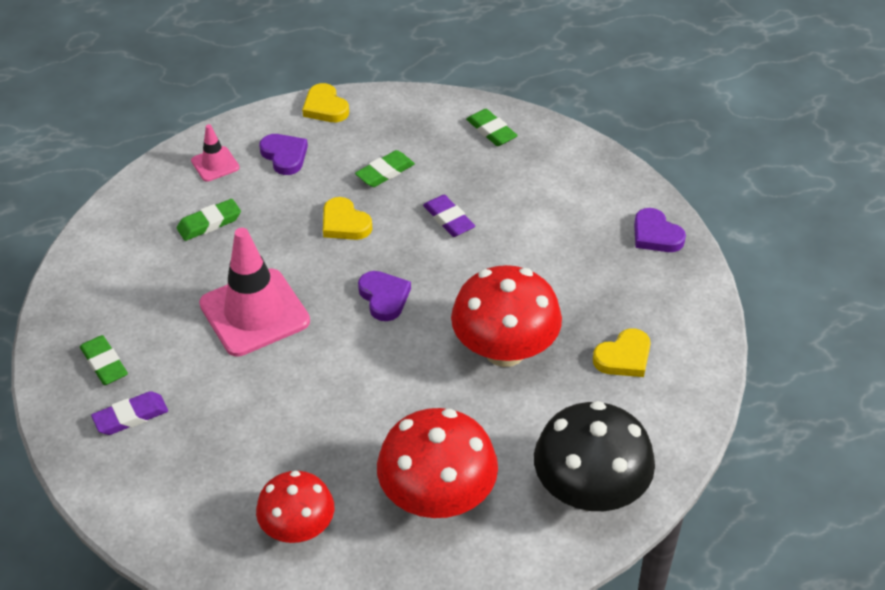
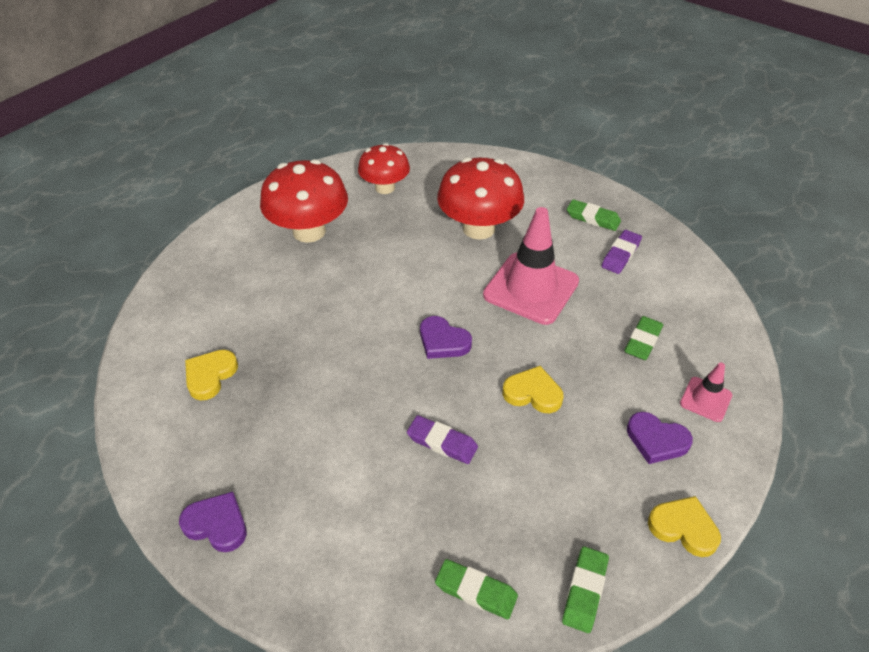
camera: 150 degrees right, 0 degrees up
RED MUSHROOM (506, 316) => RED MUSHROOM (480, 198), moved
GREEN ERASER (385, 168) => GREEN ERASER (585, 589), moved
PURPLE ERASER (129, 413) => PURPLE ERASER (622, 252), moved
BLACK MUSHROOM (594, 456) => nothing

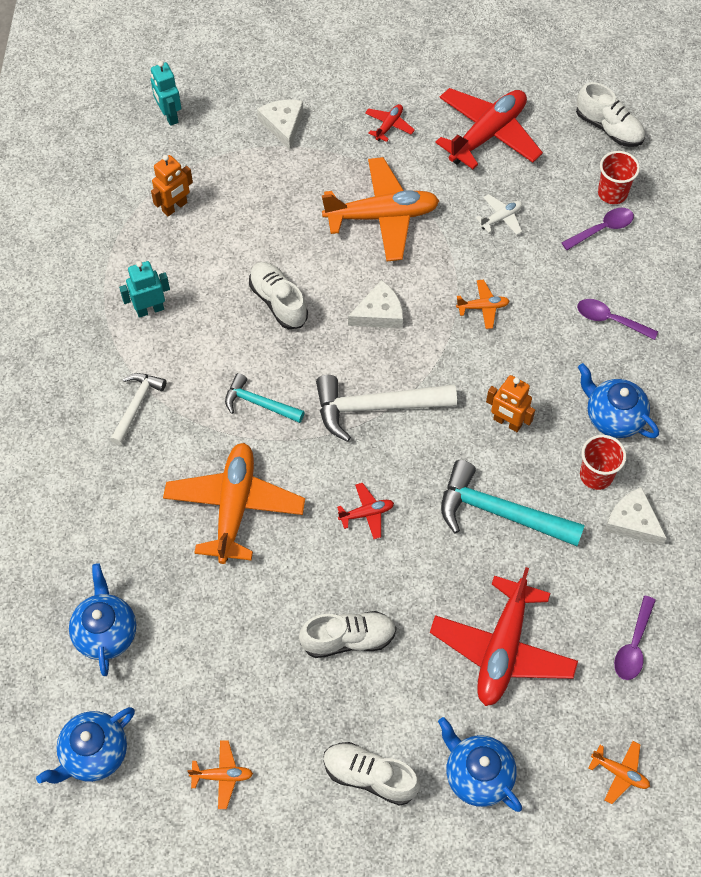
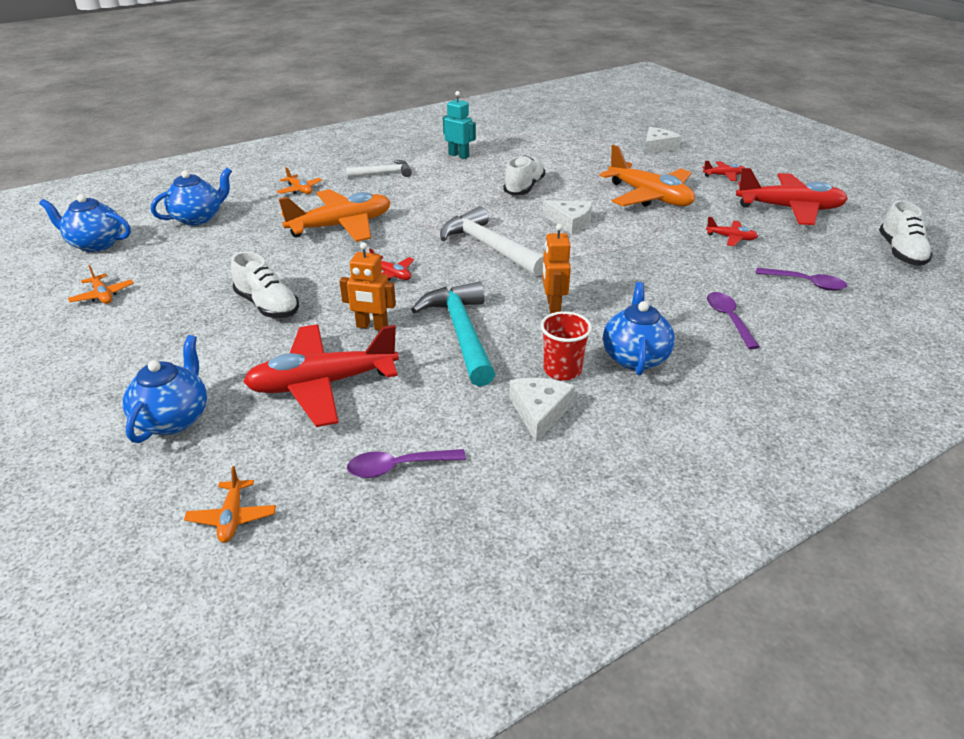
camera: 55 degrees right, 25 degrees down
ORANGE PLANE (483, 304) => ORANGE PLANE (299, 180), moved
ORANGE ROBOT (172, 185) => ORANGE ROBOT (367, 286), moved
WHITE PLANE (499, 214) => RED PLANE (732, 231)
TURQUOISE ROBOT (166, 93) => nothing
TURQUOISE HAMMER (264, 398) => nothing
WHITE SHOE (371, 774) => nothing
RED CUP (619, 177) => nothing

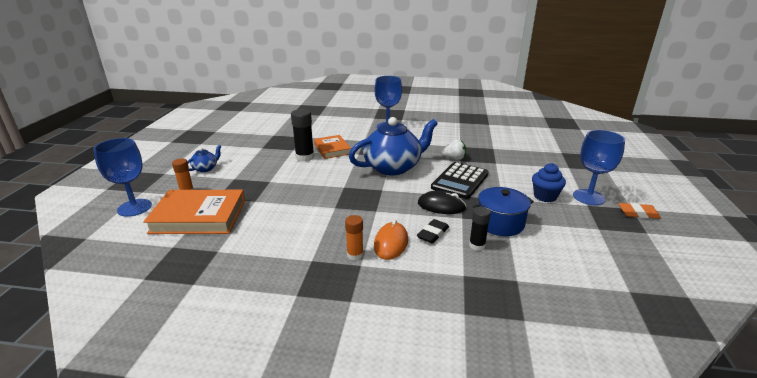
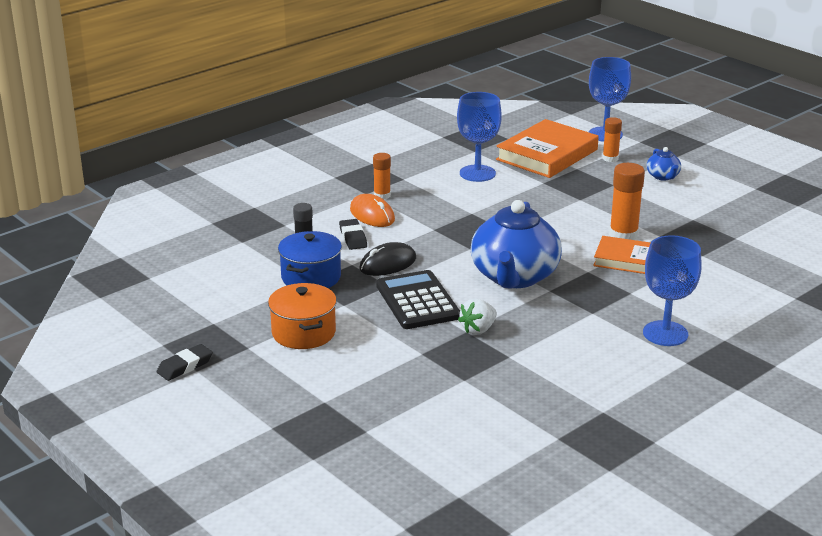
camera: 130 degrees right, 0 degrees up
ORANGE ERASER (639, 211) => BLACK ERASER (185, 362)
BLUE CUPCAKE (549, 182) => ORANGE POT (302, 316)
BLUE GOBLET (599, 167) => BLUE GOBLET (479, 137), moved
BLACK GLUE STICK (302, 135) => ORANGE GLUE STICK (627, 201)

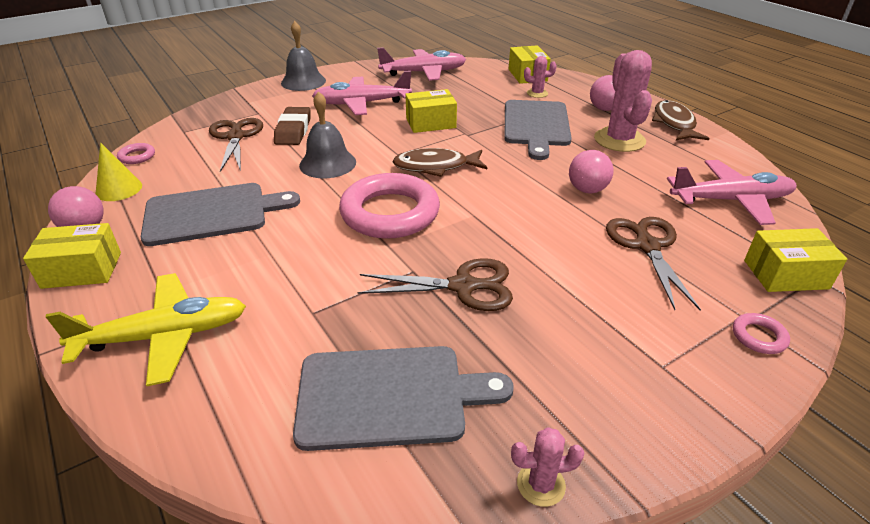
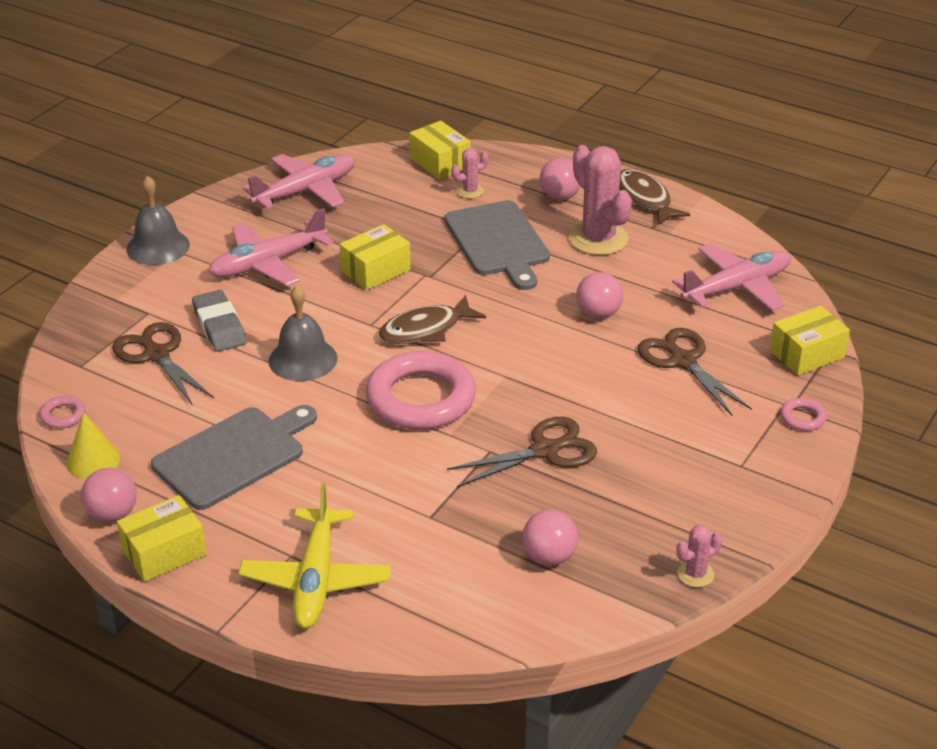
camera: 25 degrees left, 0 degrees up
BROWN ERASER (292, 126) => GREY ERASER (219, 321)
YELLOW PLANE (146, 329) => YELLOW PLANE (314, 556), 135 degrees clockwise
GREY CUTTING BOARD (403, 398) => PINK BALL (550, 538)

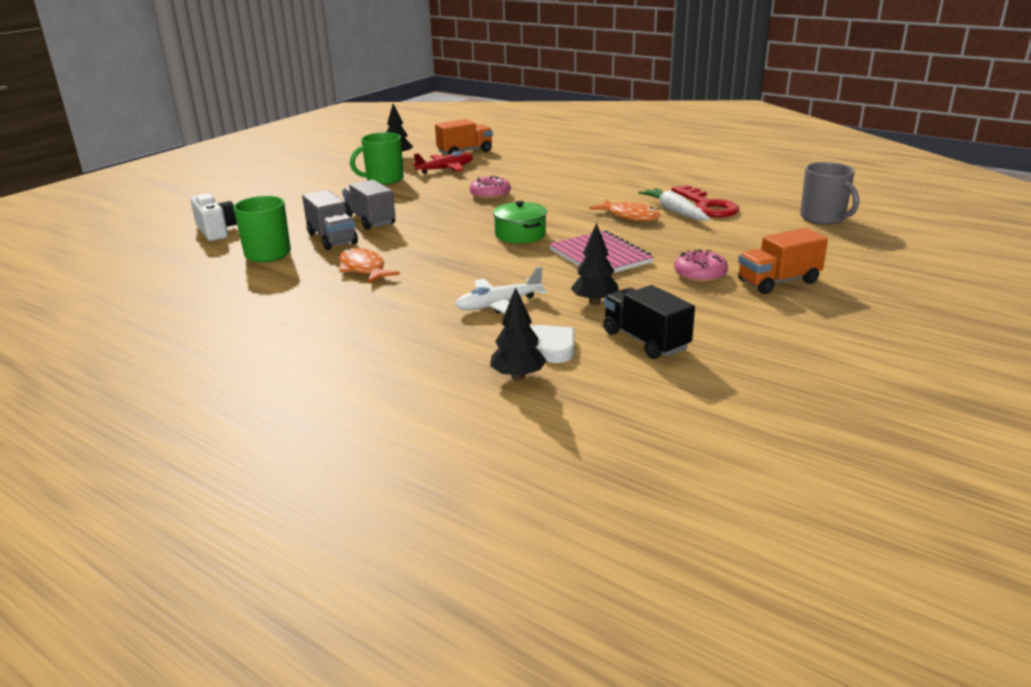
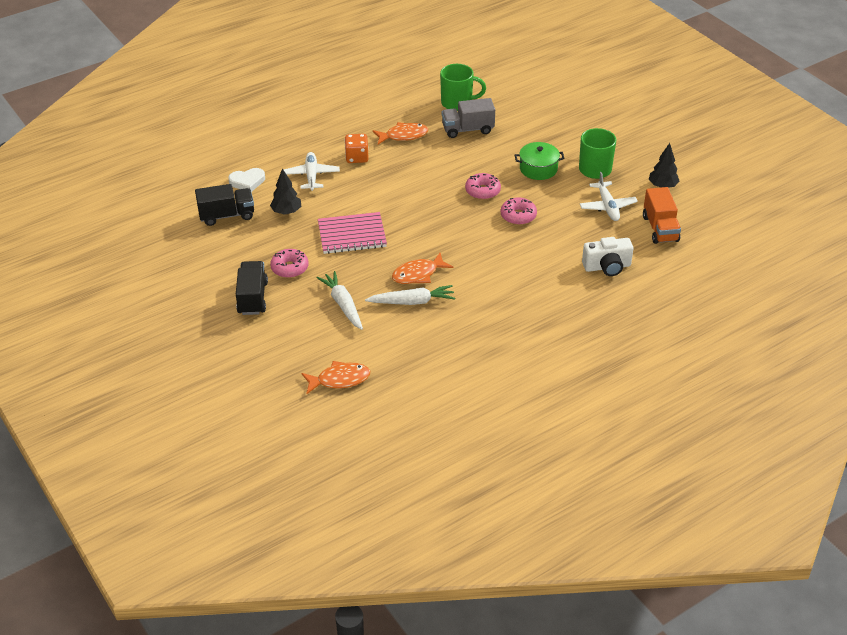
camera: 110 degrees right, 15 degrees up
ORANGE TRUCK (783, 261) => BLACK TRUCK (252, 288)
GREY MUG (829, 193) => ORANGE FISH (335, 378)
nothing => WHITE CARROT (340, 300)
nothing => ORANGE DICE (357, 148)
nothing => PINK DONUT (483, 186)
GREEN POT (520, 222) => GREEN POT (540, 161), moved
RED PLANE (442, 162) => WHITE PLANE (609, 196)
WHITE CAMERA (214, 217) => WHITE CAMERA (608, 256), moved
GREY TRUCK (368, 205) => nothing
BLACK TREE (518, 333) => nothing
RED KEY (705, 201) => nothing

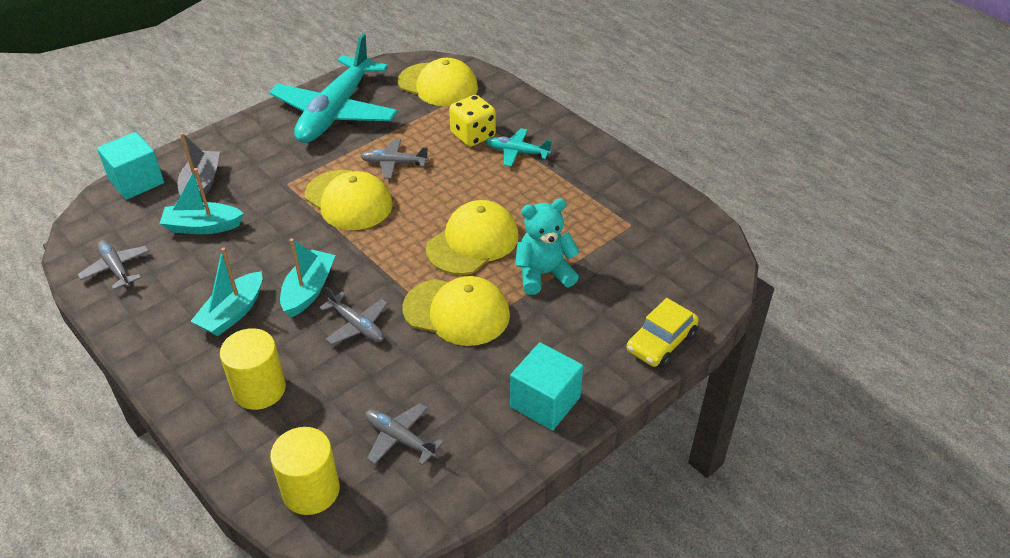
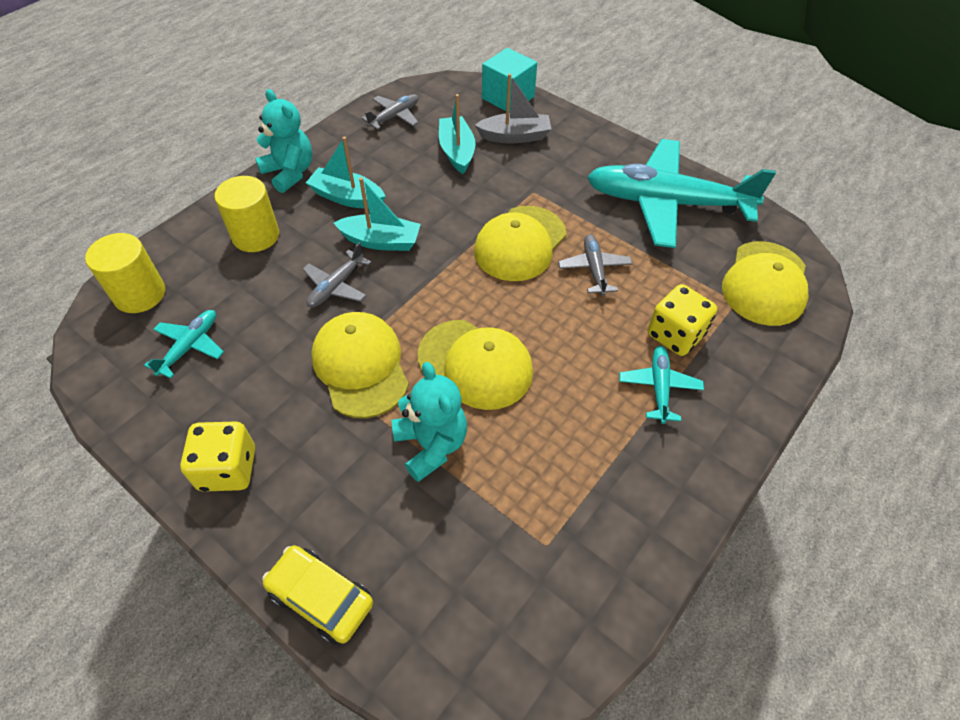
camera: 80 degrees right, 10 degrees up
GREY PLANE (404, 434) => TURQUOISE PLANE (184, 344)
TURQUOISE CUBE (546, 386) => YELLOW DICE (217, 456)
nothing => TURQUOISE TEDDY BEAR (283, 141)
YELLOW CAP (456, 311) => YELLOW CAP (360, 365), 150 degrees clockwise

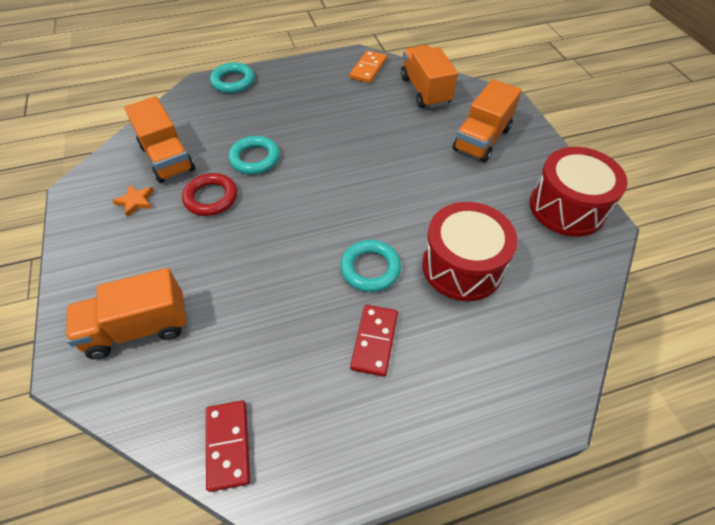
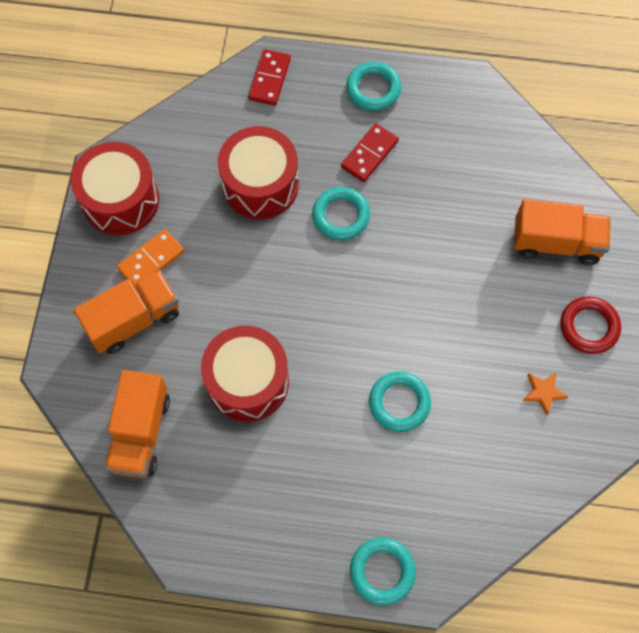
camera: 155 degrees left, 15 degrees up
ORANGE DOMINO (368, 66) => ORANGE DOMINO (150, 259), moved
nothing => RED DRUM (245, 374)
RED DOMINO (228, 446) => RED DOMINO (269, 77), moved
nothing => TURQUOISE RING (373, 86)
RED RING (209, 194) => RED RING (591, 325), moved
ORANGE TRUCK (159, 139) => nothing

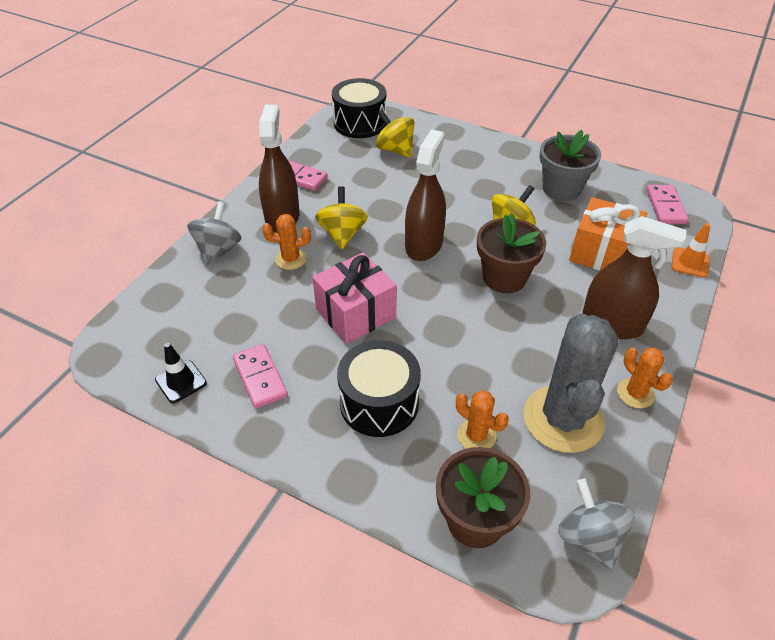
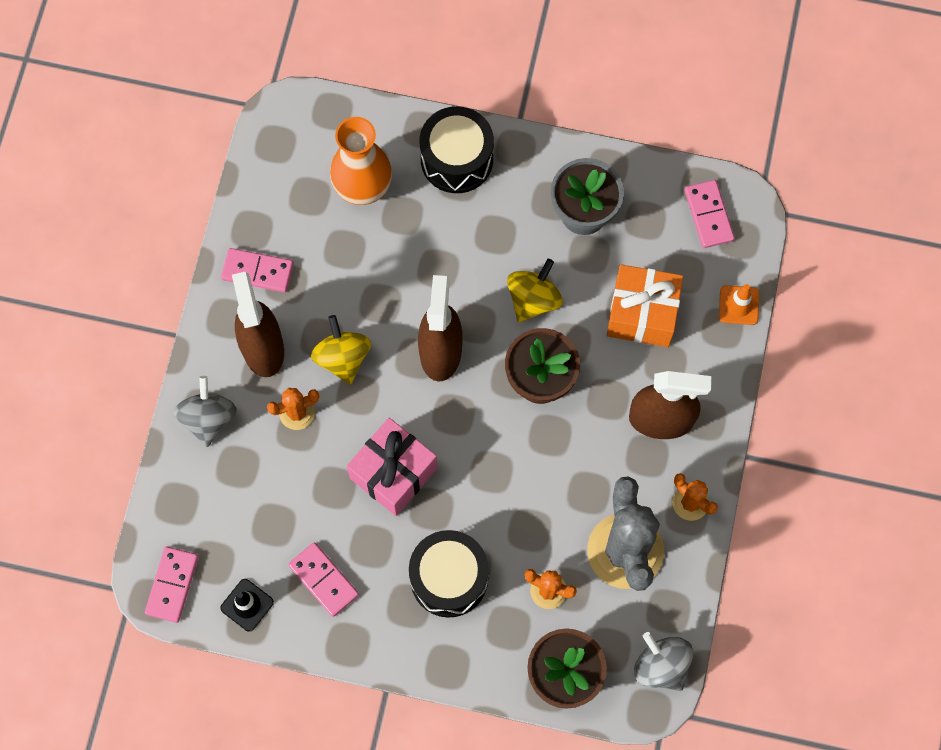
camera: 15 degrees left, 25 degrees up
nothing => PINK DOMINO (171, 585)
YELLOW SPINNING TOP (395, 133) => ORANGE VASE (361, 161)
BLACK DRUM (359, 108) => BLACK DRUM (457, 149), moved

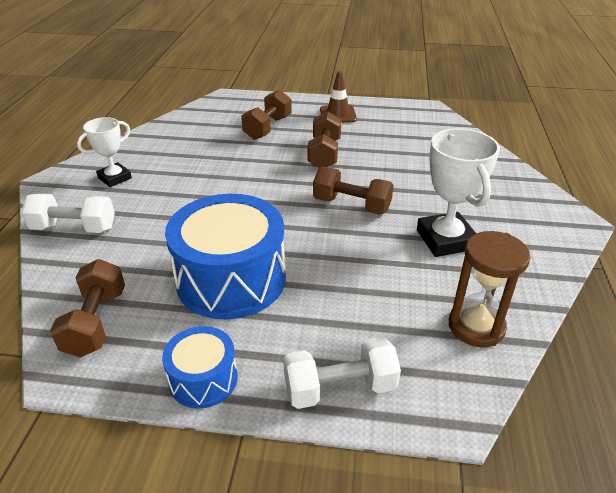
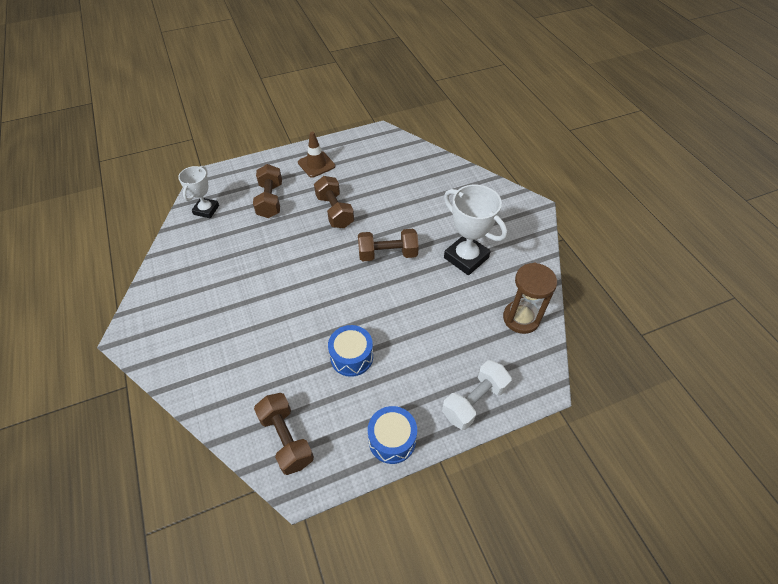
camera: 30 degrees left, 15 degrees up
WHITE TROPHY (104, 152) => WHITE TROPHY (198, 192), moved
BLUE DRUM (225, 256) => BLUE DRUM (350, 351), x0.52
WHITE DUMBBELL (68, 213) => nothing

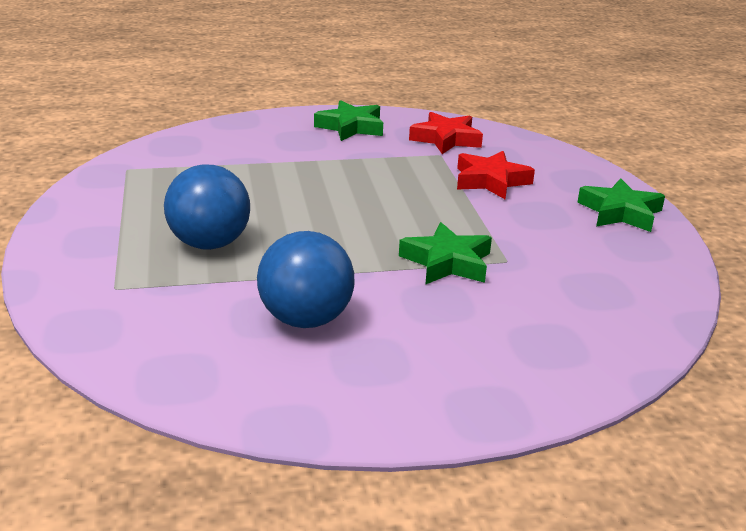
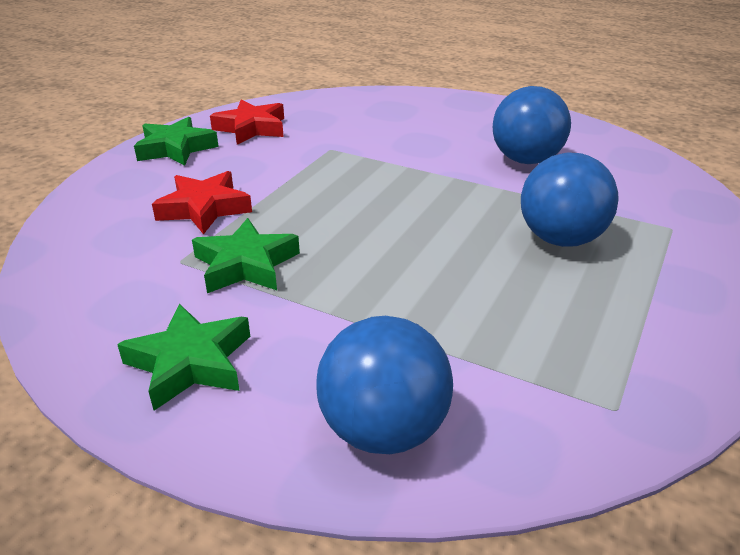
camera: 140 degrees left, 5 degrees up
GREEN STAR (445, 253) => GREEN STAR (246, 255), moved
RED STAR (446, 133) => RED STAR (247, 122), moved
nothing => BLUE BALL (384, 385)

